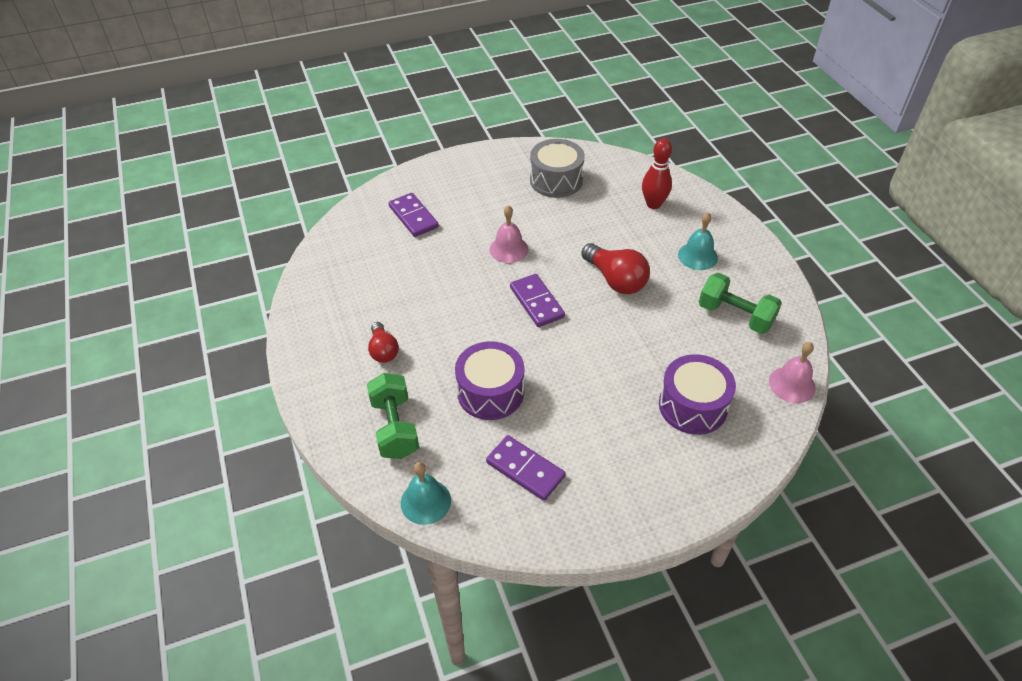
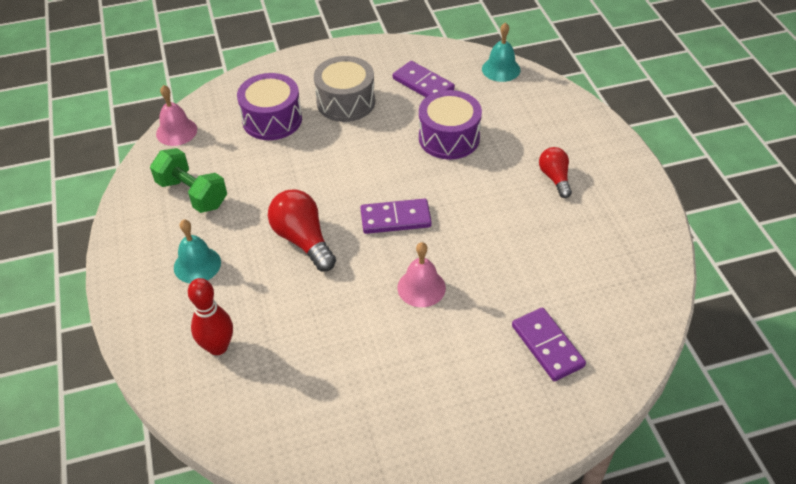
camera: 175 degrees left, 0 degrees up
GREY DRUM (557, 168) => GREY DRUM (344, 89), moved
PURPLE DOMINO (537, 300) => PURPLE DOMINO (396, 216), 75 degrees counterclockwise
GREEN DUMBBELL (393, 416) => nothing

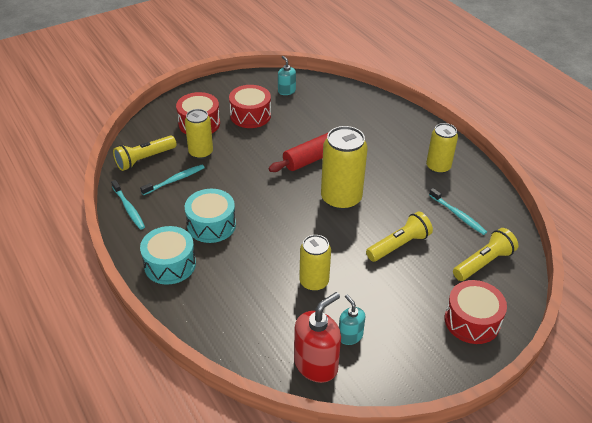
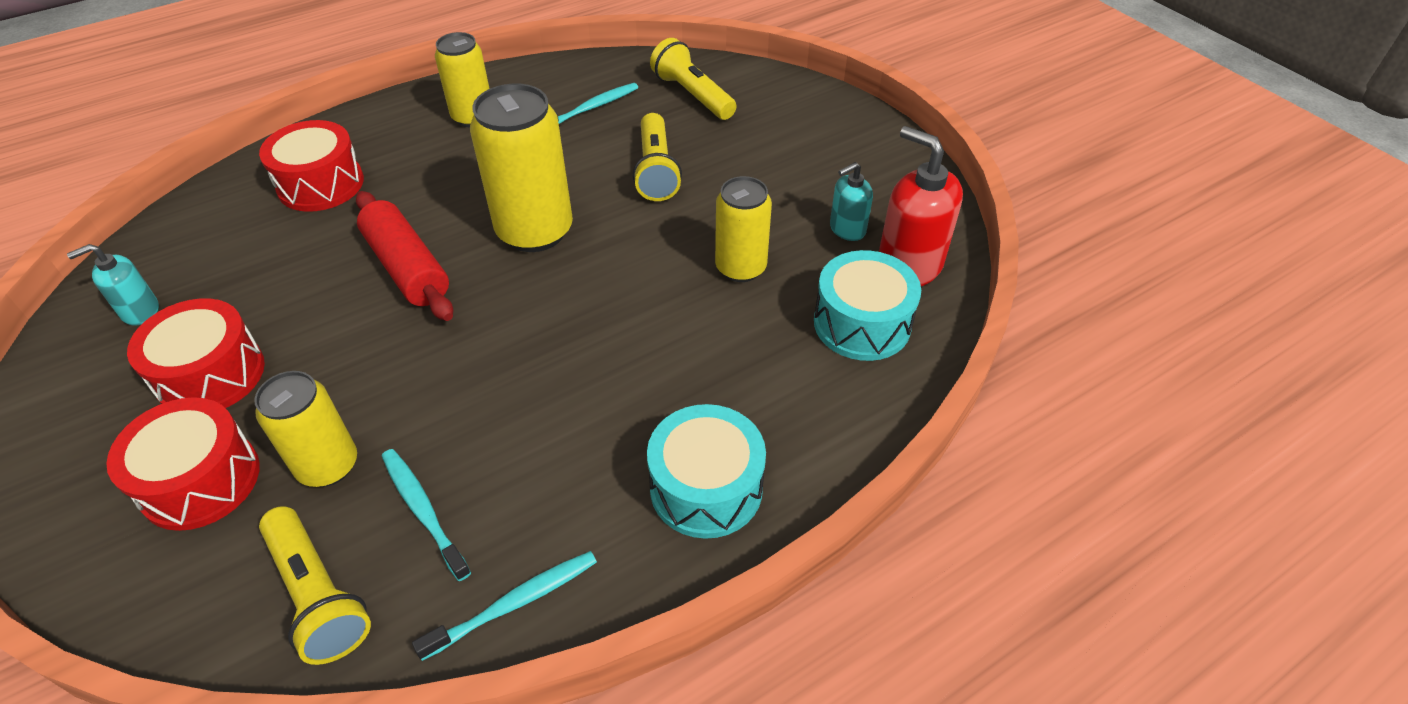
camera: 90 degrees left, 5 degrees up
RED DRUM (476, 312) => RED DRUM (311, 166), moved
YELLOW FLASHLIGHT (399, 236) => YELLOW FLASHLIGHT (657, 157), 150 degrees counterclockwise
TURQUOISE DRUM (210, 216) => TURQUOISE DRUM (867, 305), moved

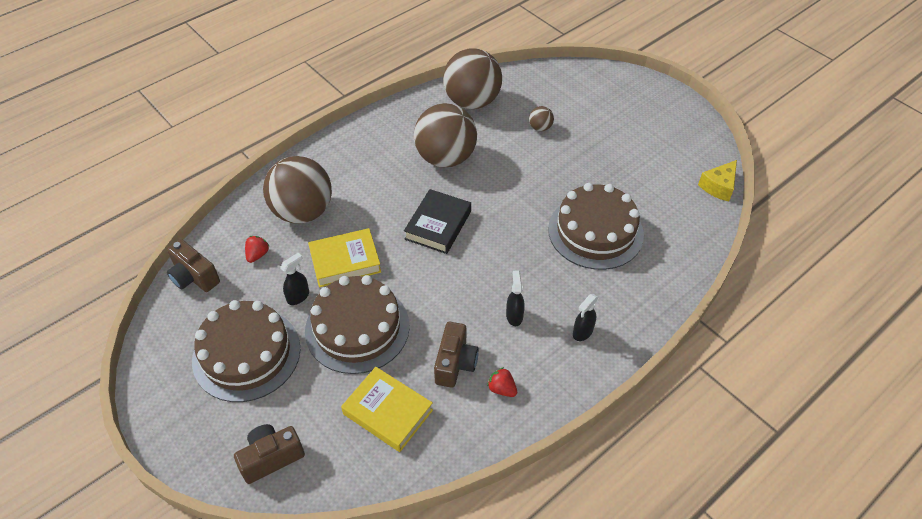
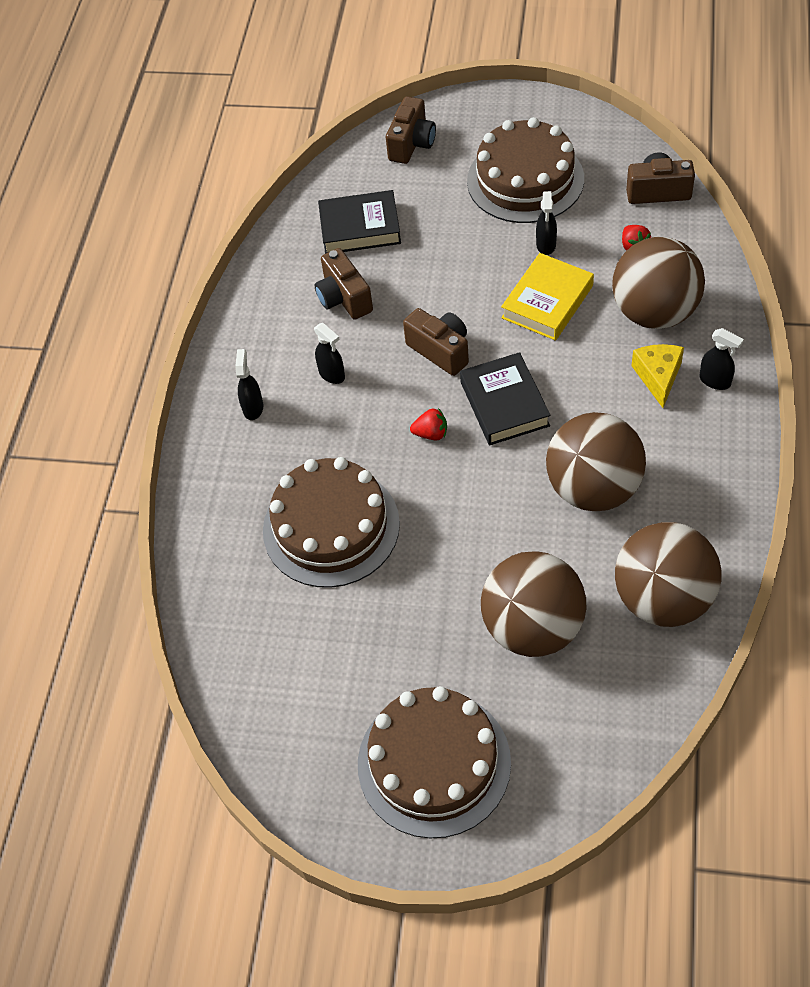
camera: 145 degrees right, 5 degrees up
YELLOW BOOK (387, 409) => BLACK BOOK (359, 222)
BROWN CAKE (357, 324) => BROWN CAKE (434, 762), moved
nothing => BROWN CAMERA (436, 342)
RED STRAWBERRY (502, 382) => RED STRAWBERRY (428, 424), moved
BROWN BALL (541, 118) => BROWN BALL (533, 604), x2.42
YELLOW CHEESE (717, 181) => YELLOW CHEESE (657, 376), moved
nothing => BLACK SPRAY BOTTLE (722, 359)

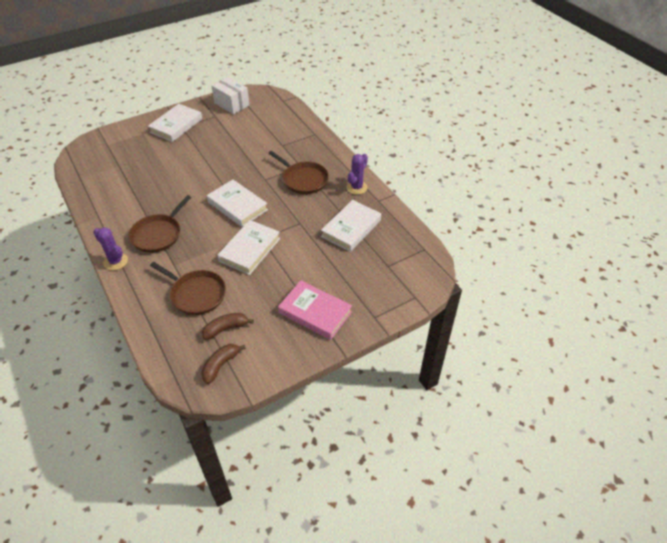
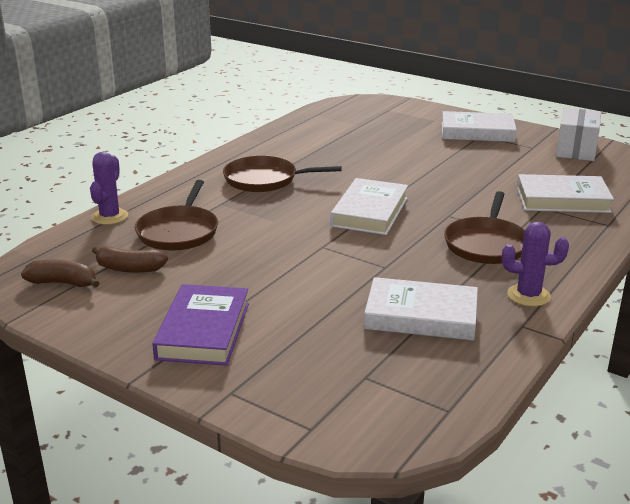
camera: 65 degrees right, 20 degrees down
PURPLE CACTUS (110, 248) => PURPLE CACTUS (109, 188), moved
BROWN BANANA (228, 326) => BROWN BANANA (130, 259), 150 degrees clockwise
PINK BOOK (315, 310) => PURPLE BOOK (200, 325)
WHITE BOOK (248, 247) => WHITE BOOK (565, 193), moved

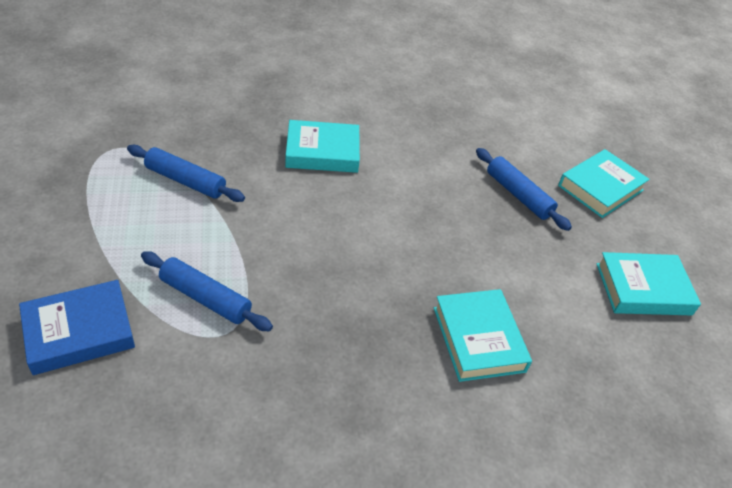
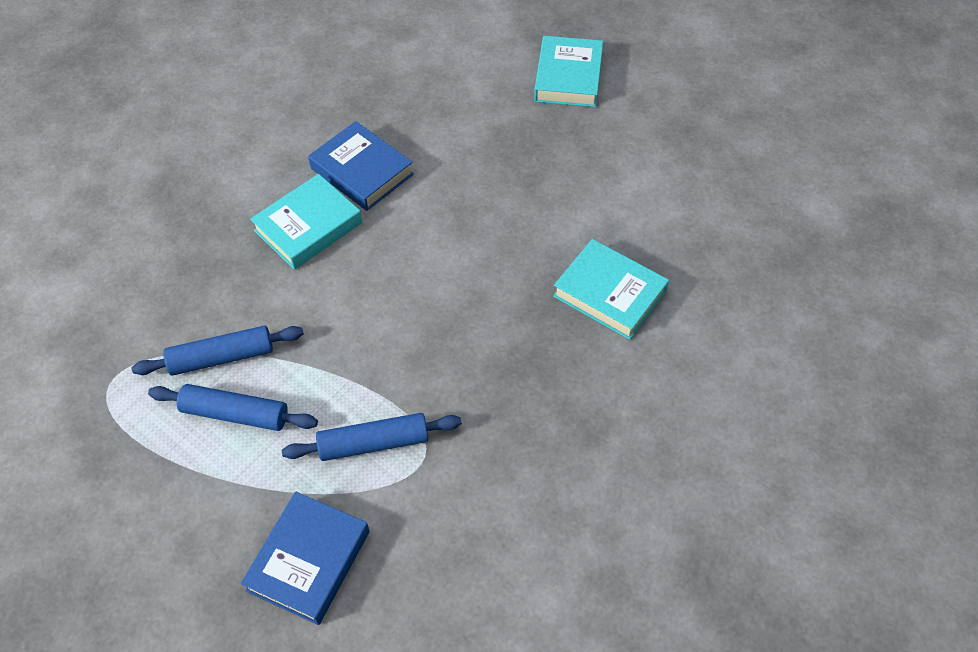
camera: 35 degrees left, 10 degrees up
BLUE ROLLING PIN (524, 189) => BLUE ROLLING PIN (233, 407), moved
nothing => BLUE BOOK (361, 166)
TURQUOISE BOOK (649, 283) => nothing

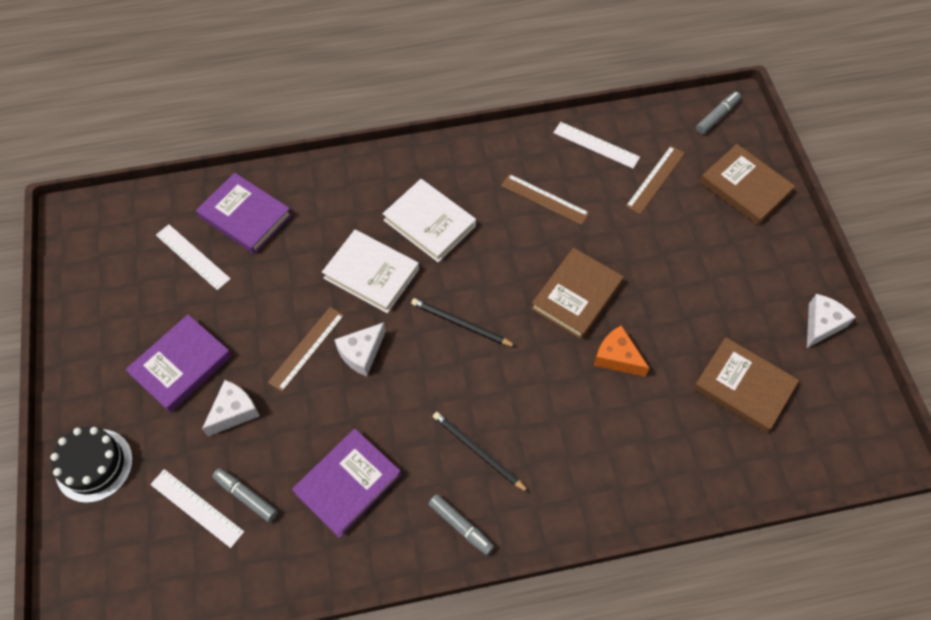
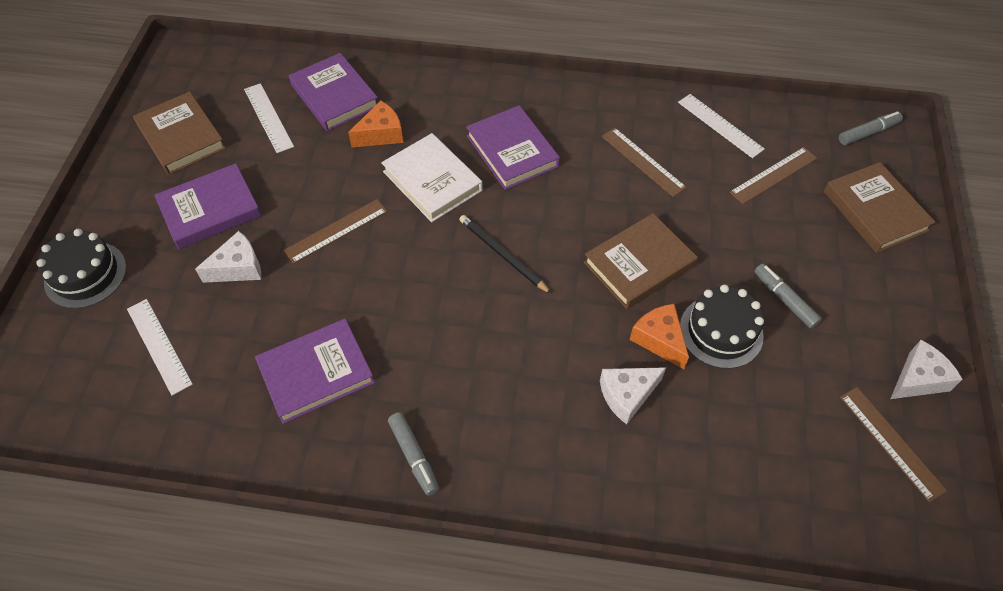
camera: 20 degrees right, 5 degrees down
BROWN BOOK (746, 385) => BROWN BOOK (179, 133), moved
nothing => ORANGE CHEESE (375, 123)
WHITE BOOK (429, 221) => PURPLE BOOK (513, 147)
WHITE CHEESE (360, 349) => WHITE CHEESE (633, 396), moved
nothing => BLACK CAKE (722, 326)
GREY MARKER (245, 495) => GREY MARKER (788, 296), moved
nothing => BROWN RULER (893, 444)
BLACK PENCIL (481, 452) => nothing

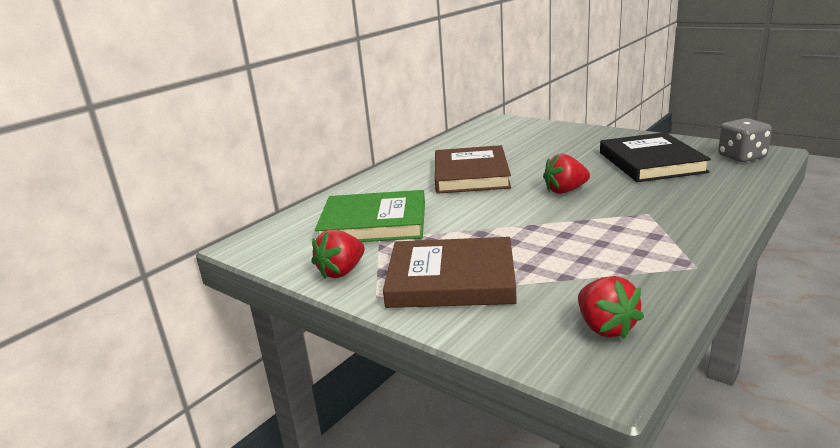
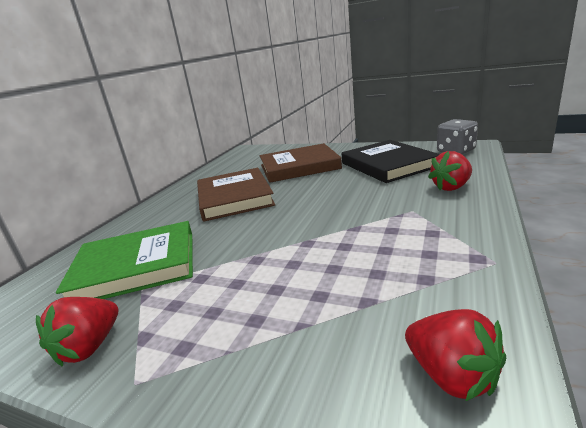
camera: 15 degrees left, 0 degrees up
BROWN BOOK (450, 272) => BROWN BOOK (301, 163), moved
RED STRAWBERRY (566, 174) => RED STRAWBERRY (450, 171), moved

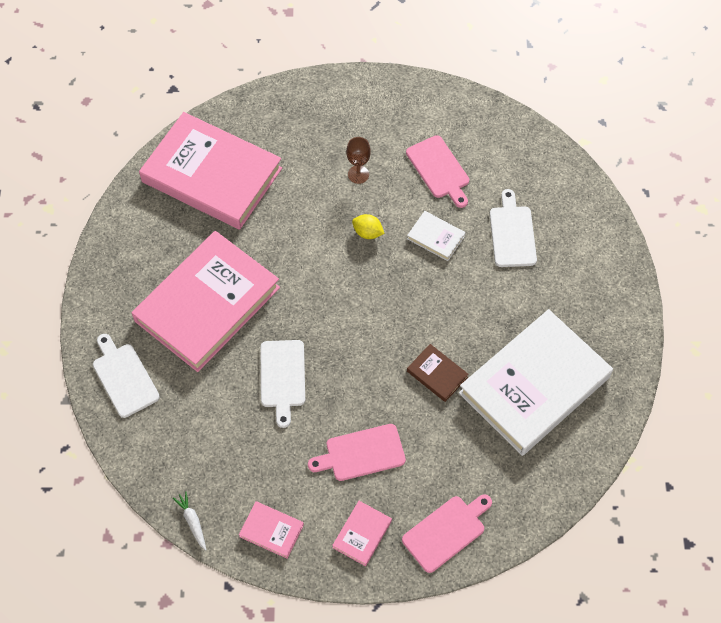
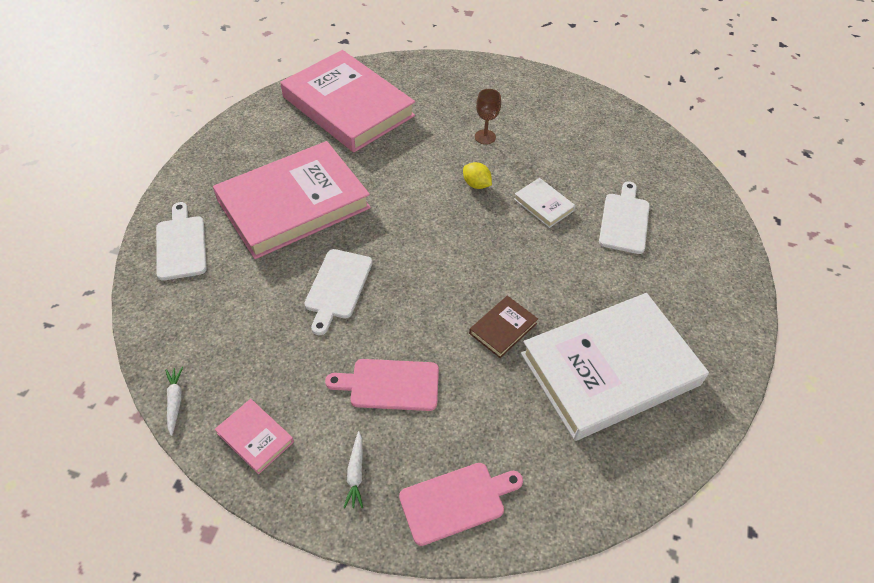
camera: 15 degrees right, 10 degrees down
PINK BOOK (362, 533) => WHITE CARROT (353, 469)
BROWN BOOK (438, 373) => BROWN BOOK (503, 327), 75 degrees clockwise
PINK CUTTING BOARD (437, 171) => nothing

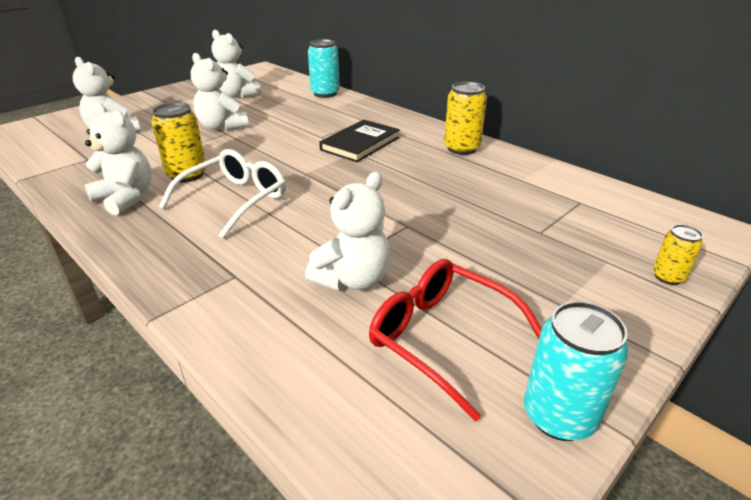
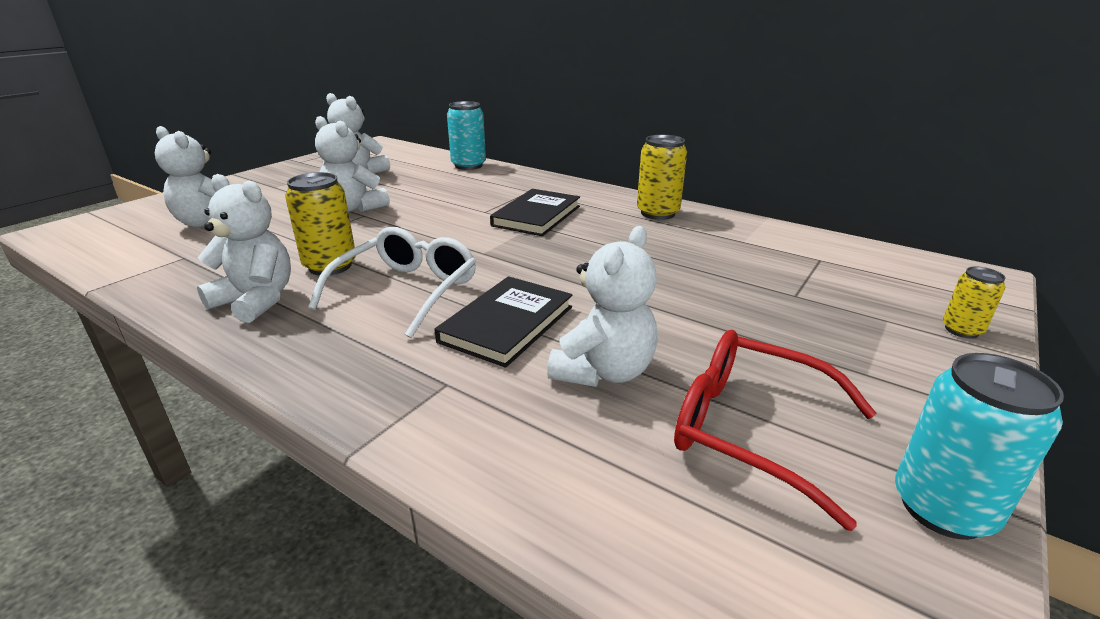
camera: 10 degrees left, 5 degrees down
nothing => BLACK BOOK (503, 322)

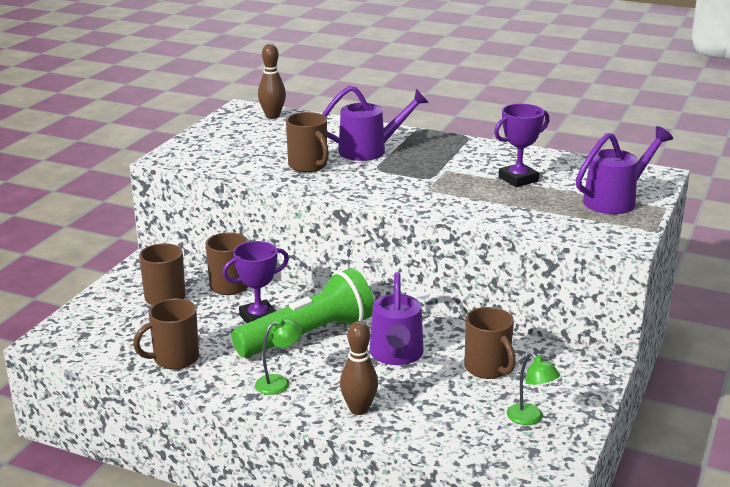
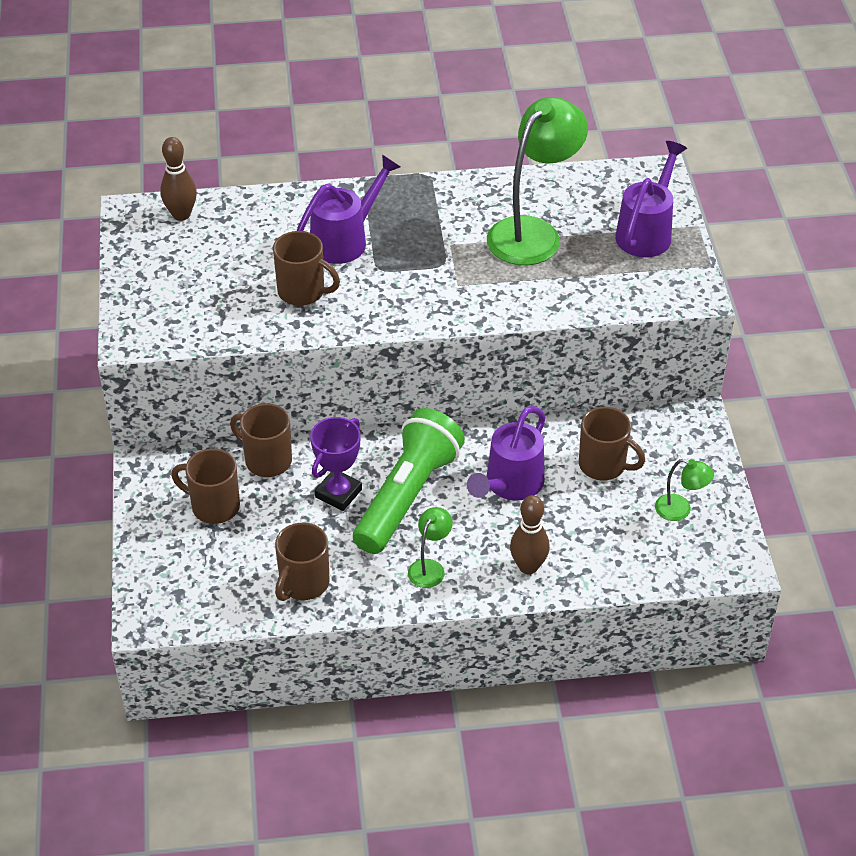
camera: 30 degrees left, 20 degrees up
PURPLE WATERING CAN (396, 318) => PURPLE WATERING CAN (506, 453), 60 degrees clockwise
PURPLE TROPHY (521, 145) => GREEN LAMP (537, 181)

